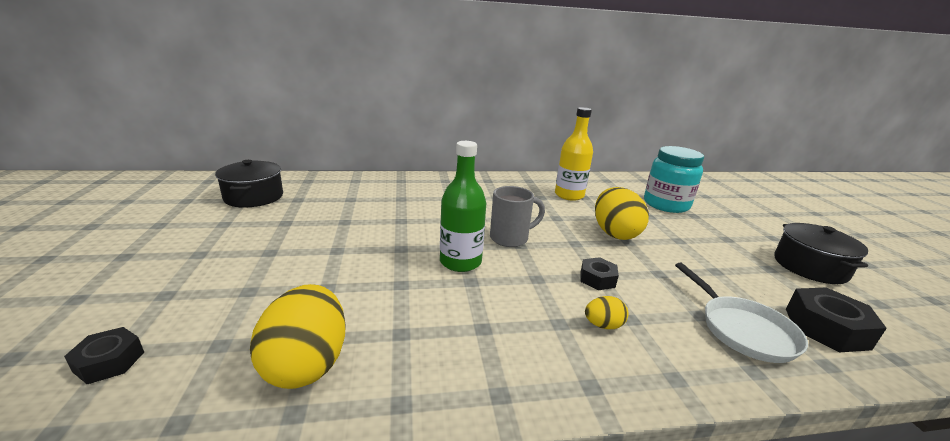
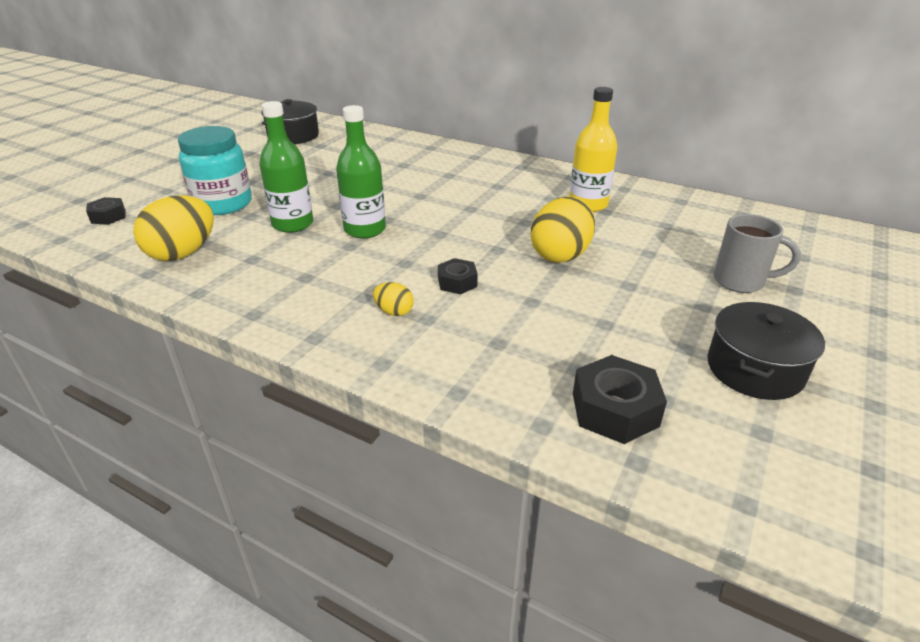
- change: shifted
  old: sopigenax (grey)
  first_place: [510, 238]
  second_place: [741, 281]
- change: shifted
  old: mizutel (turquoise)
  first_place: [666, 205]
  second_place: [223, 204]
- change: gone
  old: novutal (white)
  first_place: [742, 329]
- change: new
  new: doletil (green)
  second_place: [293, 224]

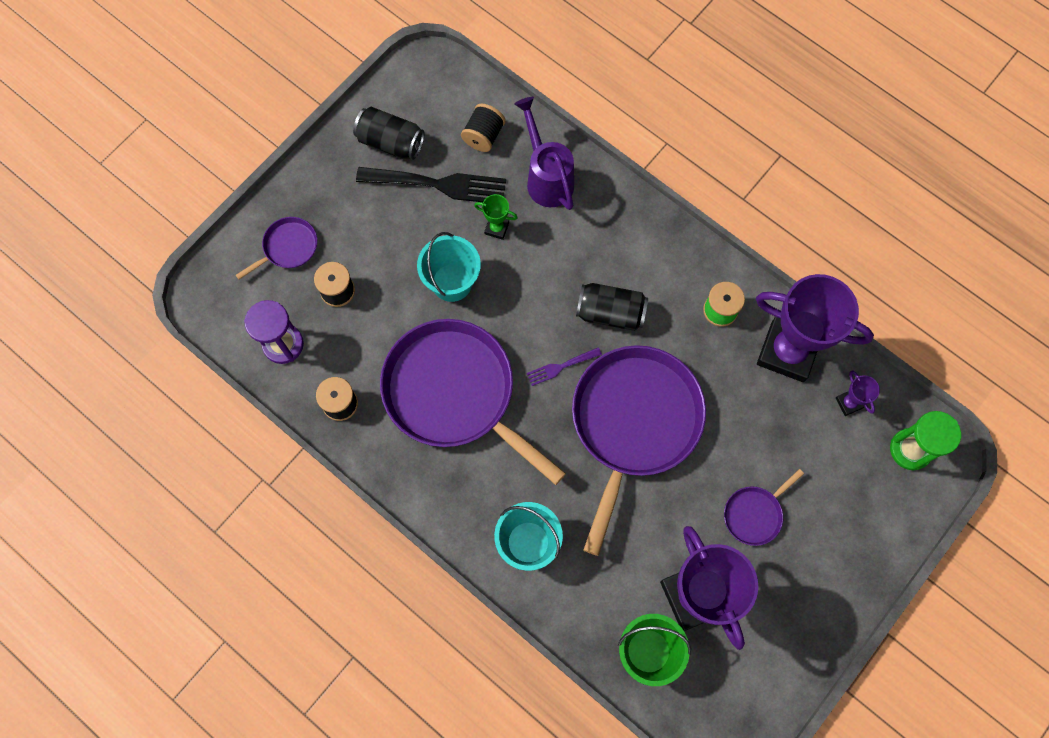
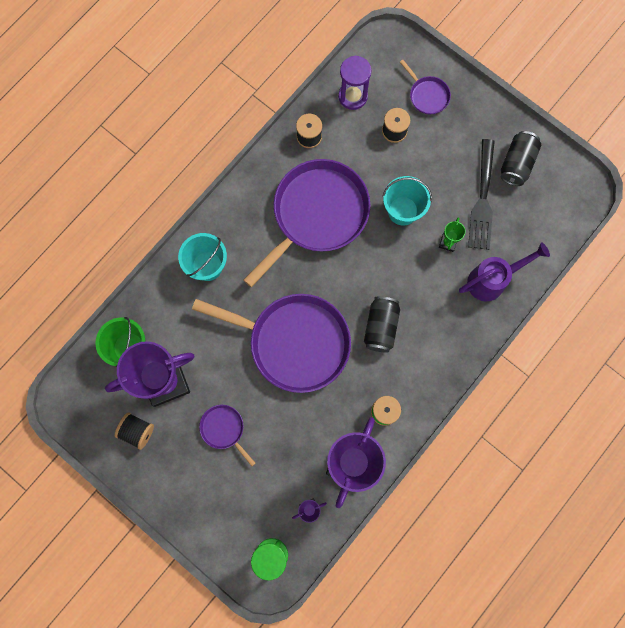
- change: shifted
  old: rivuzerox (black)
  first_place: [483, 136]
  second_place: [137, 431]
- change: gone
  old: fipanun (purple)
  first_place: [560, 367]

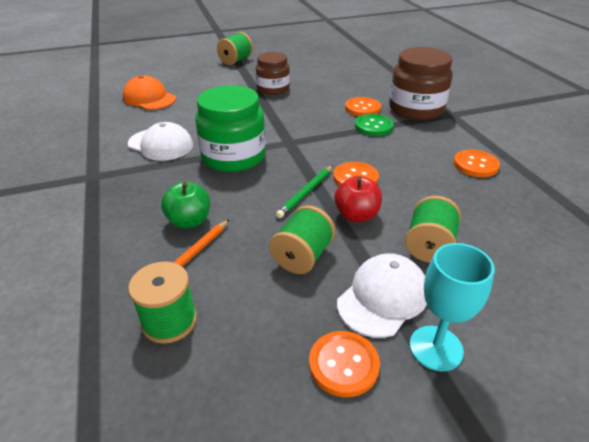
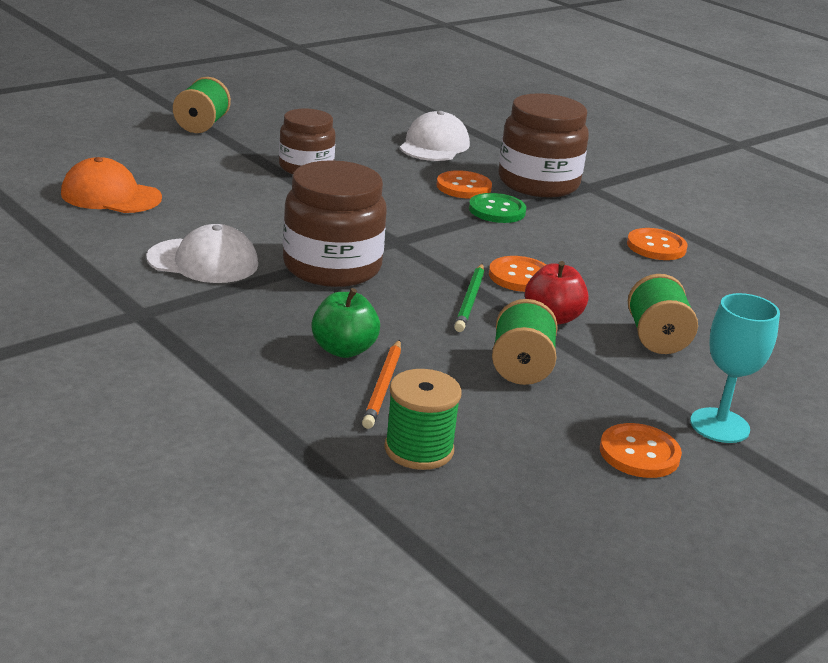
- change: repainted
  old: mizutel (green)
  new: mizutel (brown)
  first_place: [234, 157]
  second_place: [332, 267]
- change: shifted
  old: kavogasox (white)
  first_place: [383, 297]
  second_place: [434, 145]

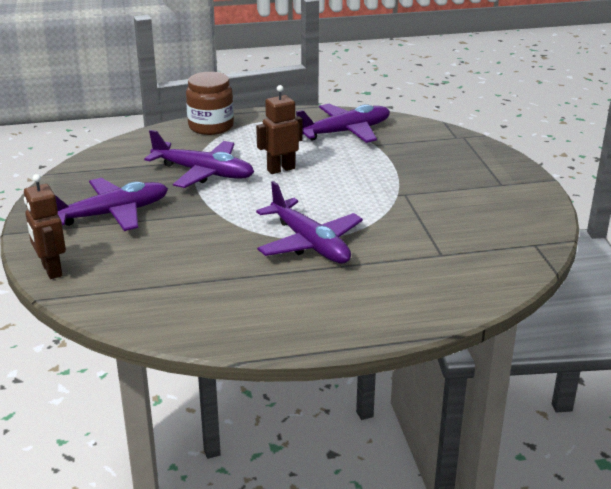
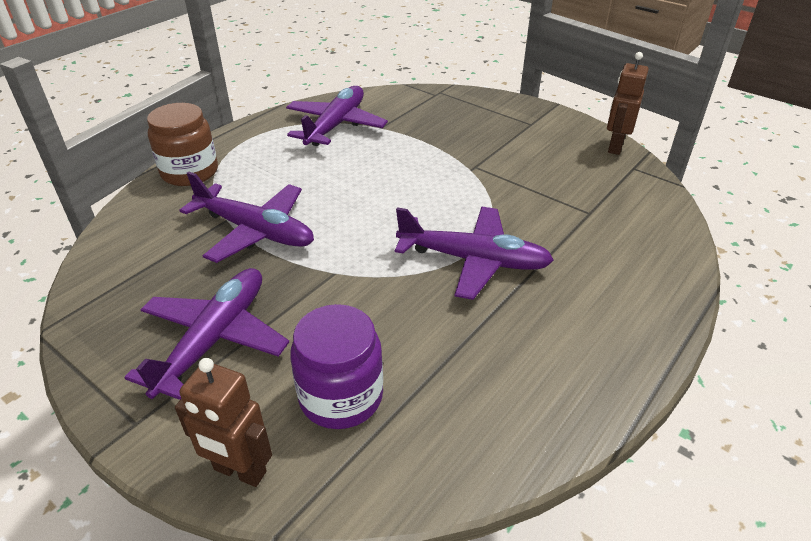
- change: rotated
  old: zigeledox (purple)
  first_place: [203, 173]
  second_place: [254, 231]
  degrees: 45
- change: shifted
  old: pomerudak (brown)
  first_place: [281, 169]
  second_place: [615, 147]
- change: new
  new: mizutel (purple)
  second_place: [341, 396]

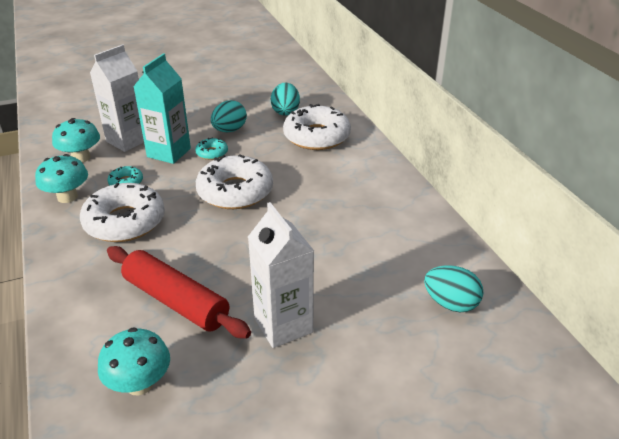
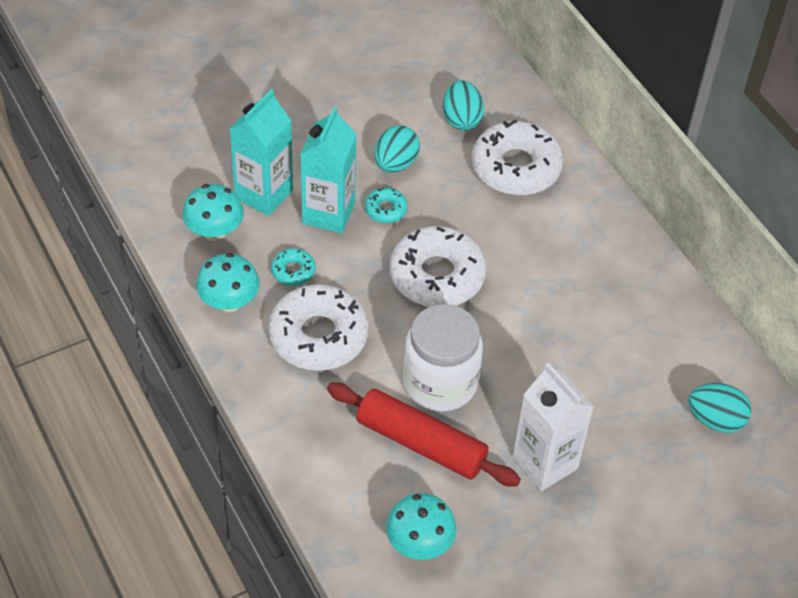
- change: repainted
  old: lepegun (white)
  new: lepegun (turquoise)
  first_place: [127, 140]
  second_place: [264, 194]
- change: new
  new: mizutel (white)
  second_place: [440, 383]

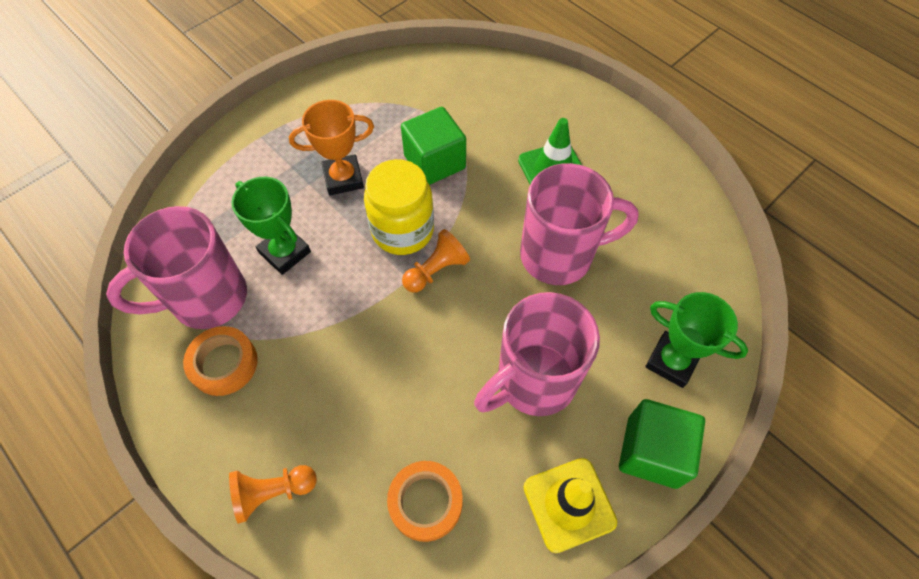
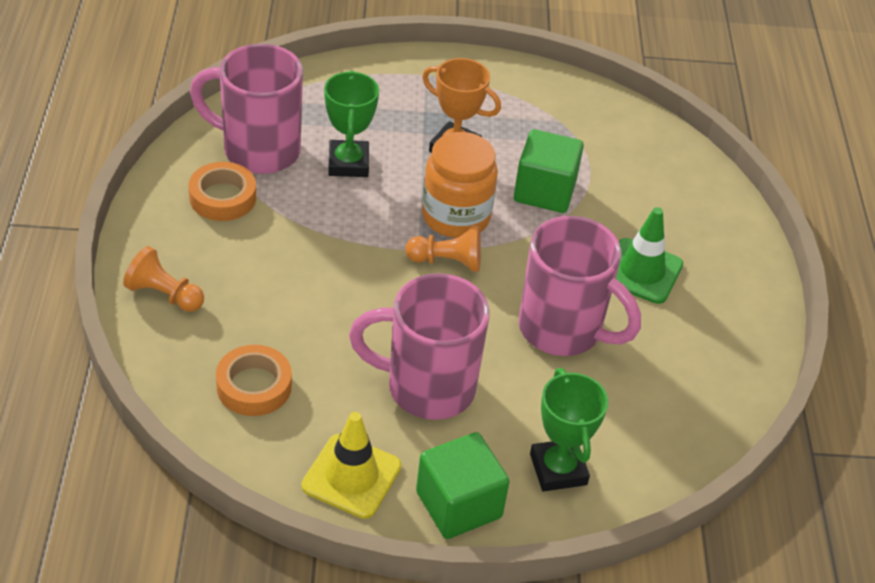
- change: repainted
  old: mizutel (yellow)
  new: mizutel (orange)
  first_place: [402, 230]
  second_place: [456, 216]

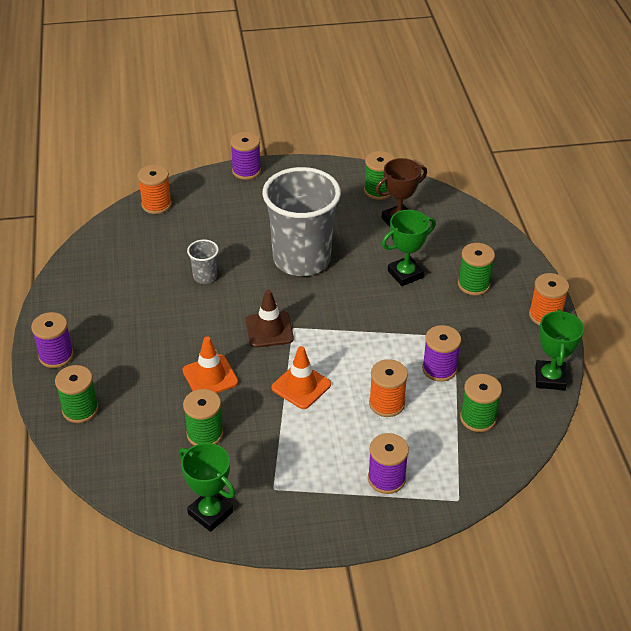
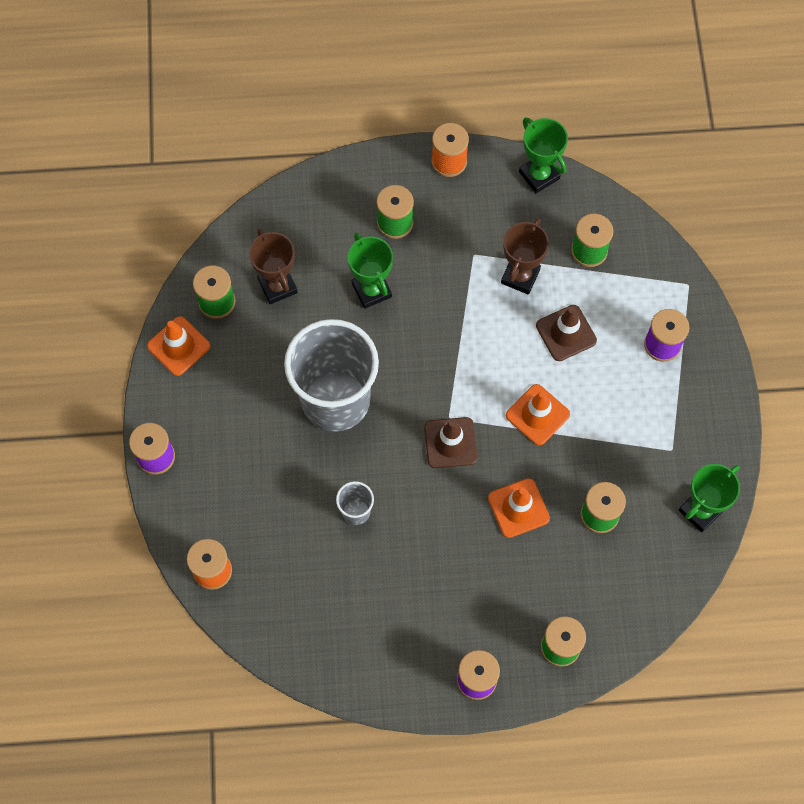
- change: swapped
  old: rivuzerox (orange)
  new: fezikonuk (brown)
  first_place: [386, 404]
  second_place: [566, 333]
- change: swapped
  old: rivuzerox (purple)
  new: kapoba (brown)
  first_place: [439, 369]
  second_place: [520, 276]
- change: rotated
  old: kapoba (green)
  first_place: [550, 378]
  second_place: [539, 175]
  degrees: 45
- change: new
  new: fezikonuk (orange)
  second_place: [178, 346]

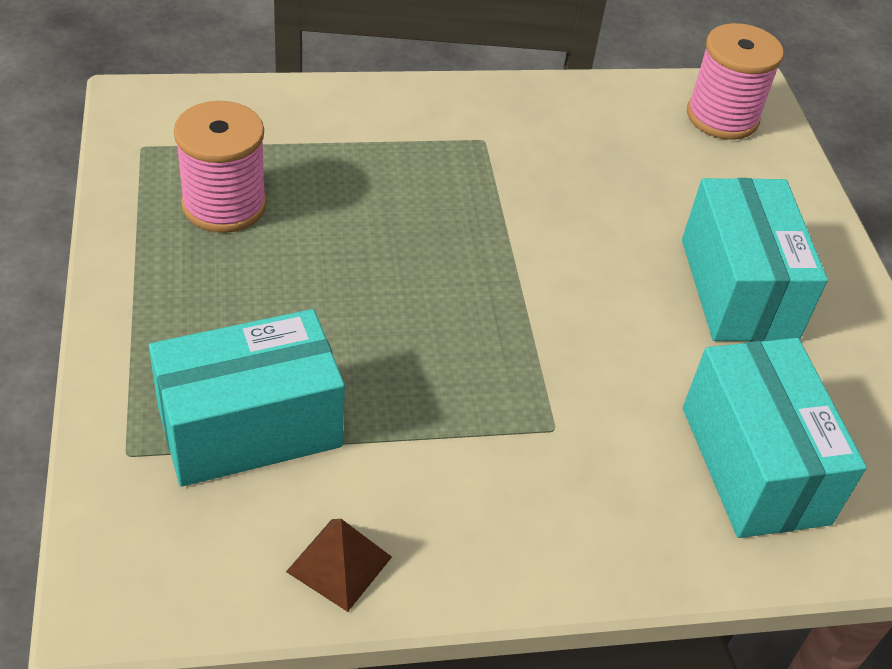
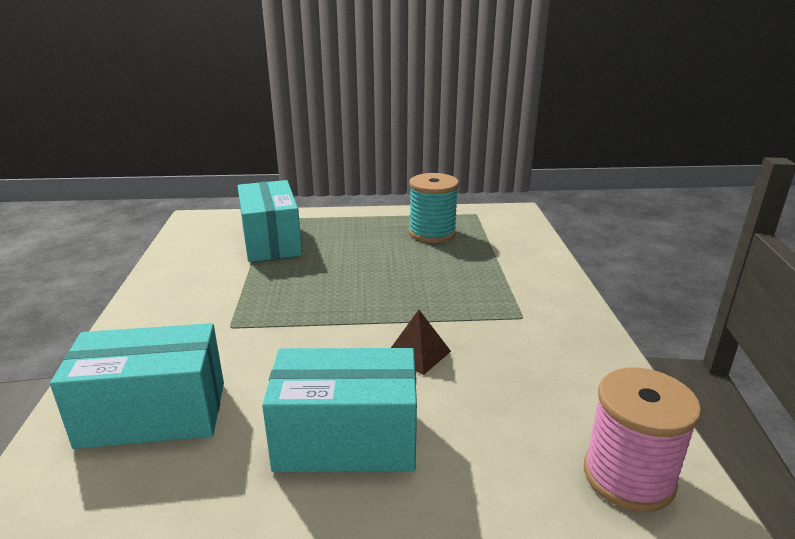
- change: repainted
  old: rivuzerox (pink)
  new: rivuzerox (turquoise)
  first_place: [224, 205]
  second_place: [432, 233]
- change: shifted
  old: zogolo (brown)
  first_place: [339, 564]
  second_place: [417, 354]

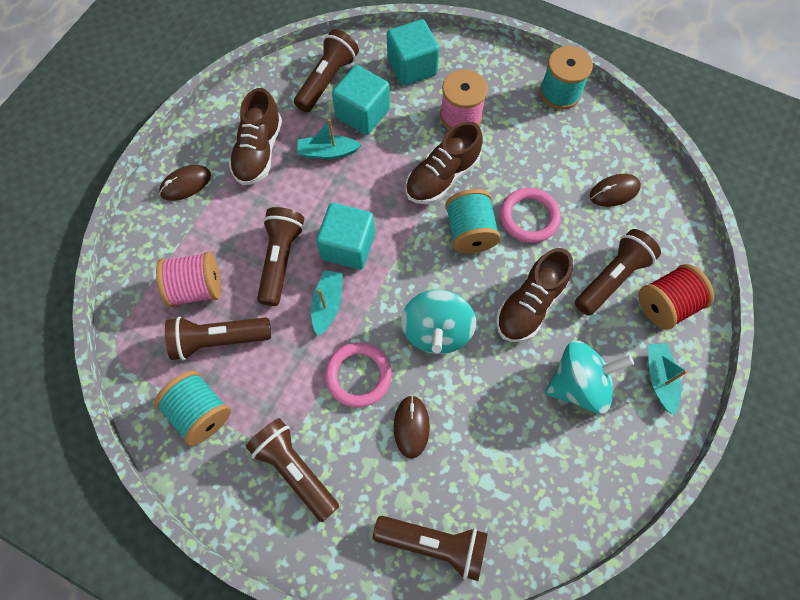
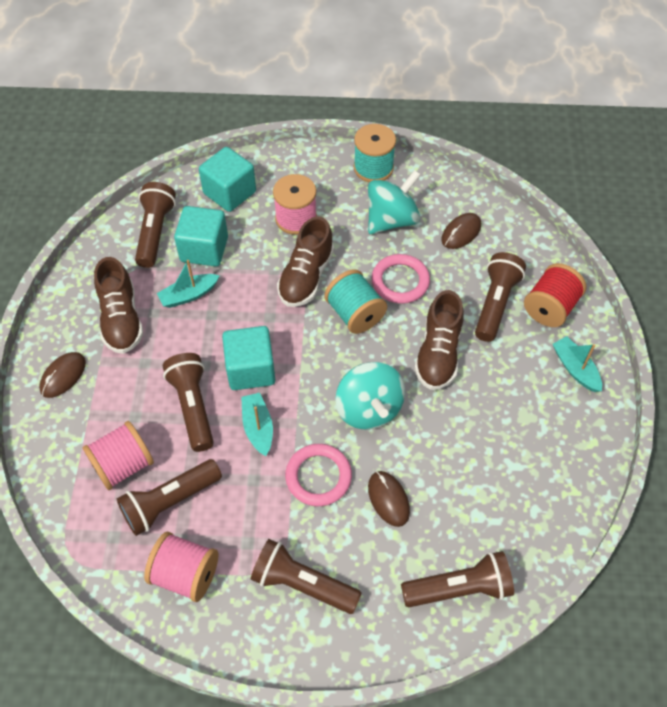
- change: repainted
  old: rivuzerox (turquoise)
  new: rivuzerox (pink)
  first_place: [200, 412]
  second_place: [185, 574]
- change: shifted
  old: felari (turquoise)
  first_place: [579, 384]
  second_place: [391, 219]

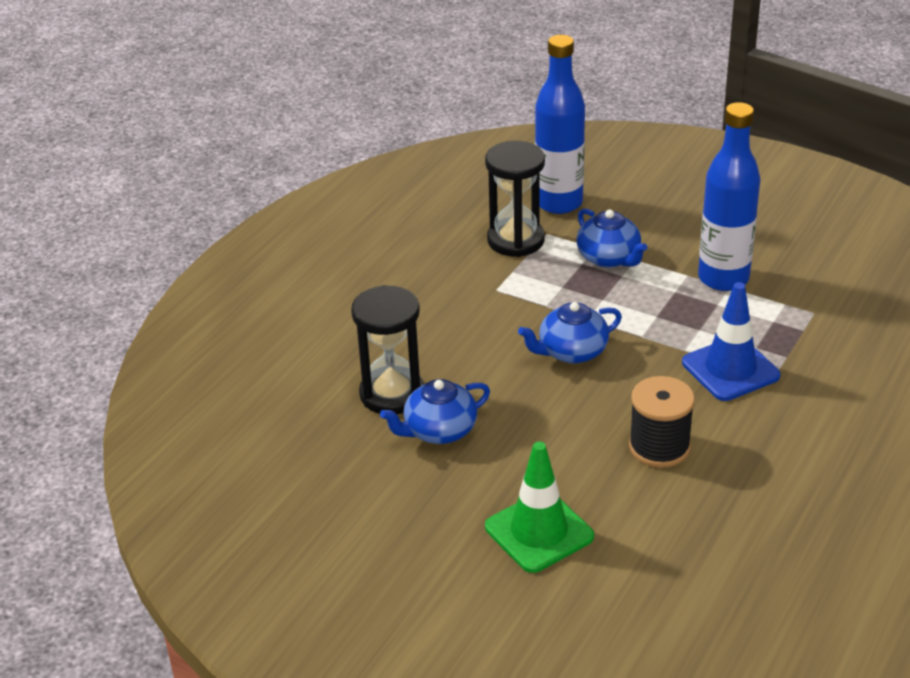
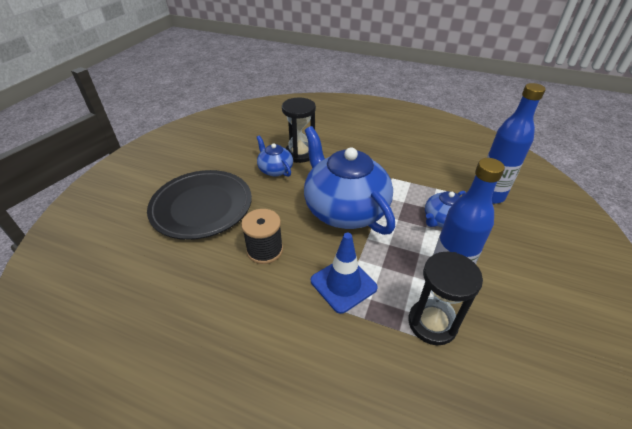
- change: shifted
  old: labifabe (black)
  first_place: [515, 240]
  second_place: [432, 323]
- change: swapped
  old: fezikonuk (green)
  new: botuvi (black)
  first_place: [539, 532]
  second_place: [202, 207]
- change: scaled
  old: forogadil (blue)
  first_place: [571, 351]
  second_place: [345, 209]
  factor: 2.11

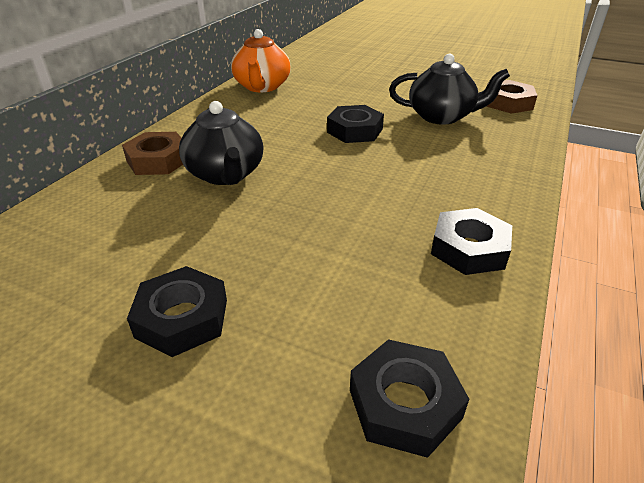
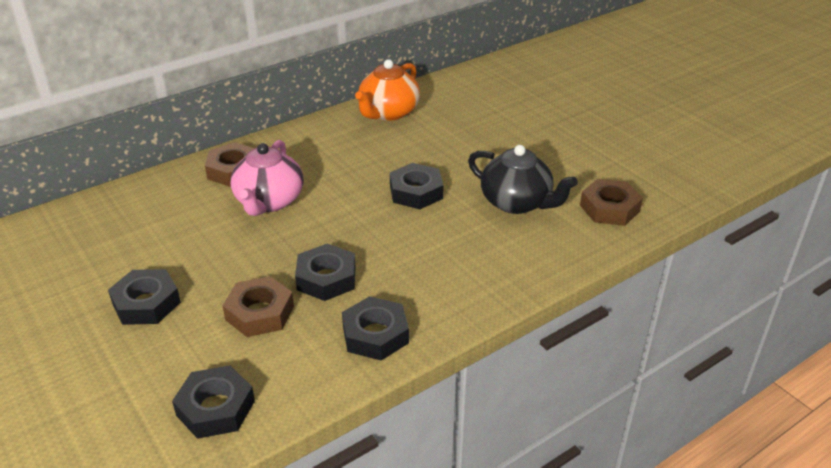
- change: repainted
  old: forogadil (black)
  new: forogadil (pink)
  first_place: [226, 174]
  second_place: [269, 202]
- change: new
  new: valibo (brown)
  second_place: [260, 313]
- change: new
  new: valibo (black)
  second_place: [326, 278]

